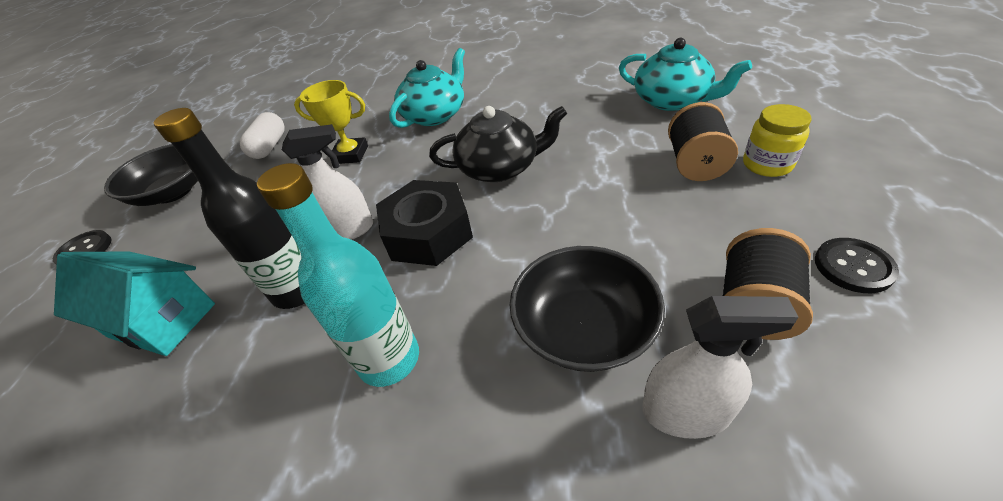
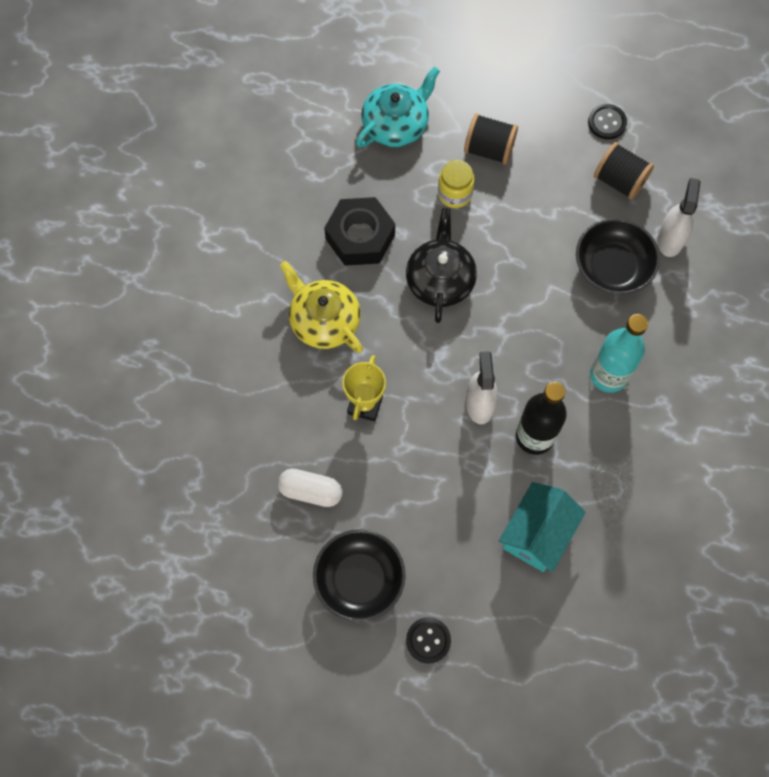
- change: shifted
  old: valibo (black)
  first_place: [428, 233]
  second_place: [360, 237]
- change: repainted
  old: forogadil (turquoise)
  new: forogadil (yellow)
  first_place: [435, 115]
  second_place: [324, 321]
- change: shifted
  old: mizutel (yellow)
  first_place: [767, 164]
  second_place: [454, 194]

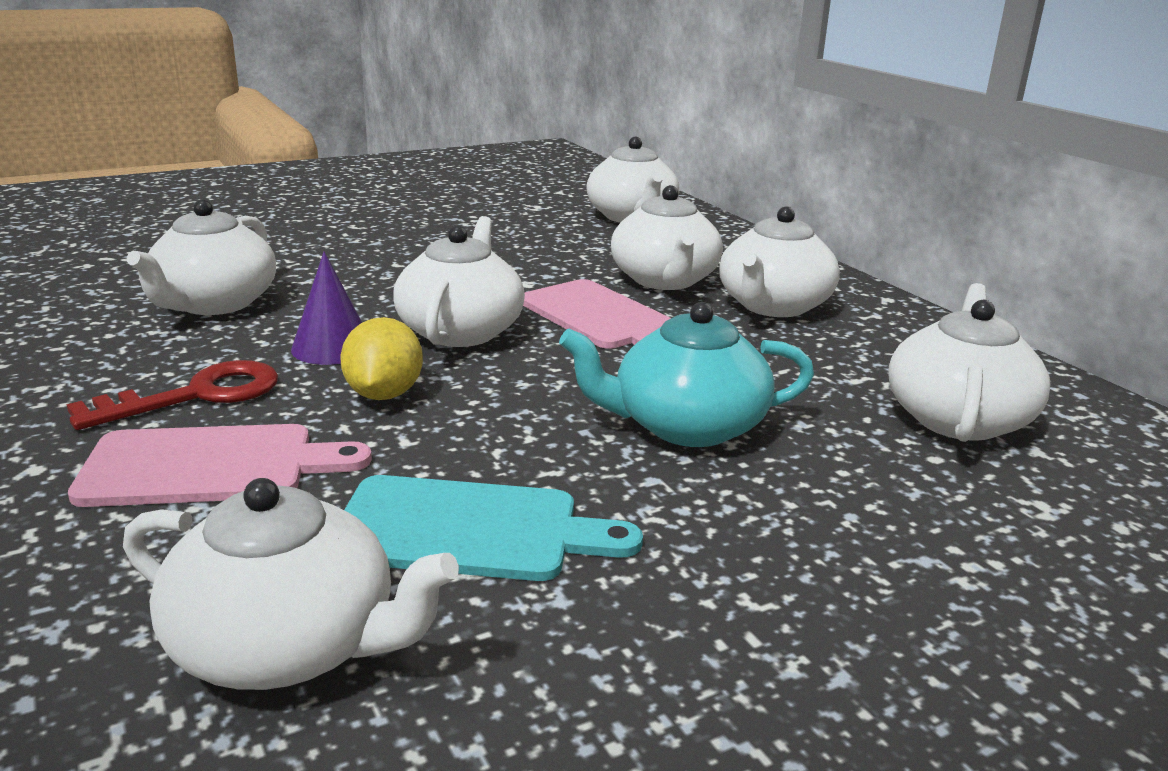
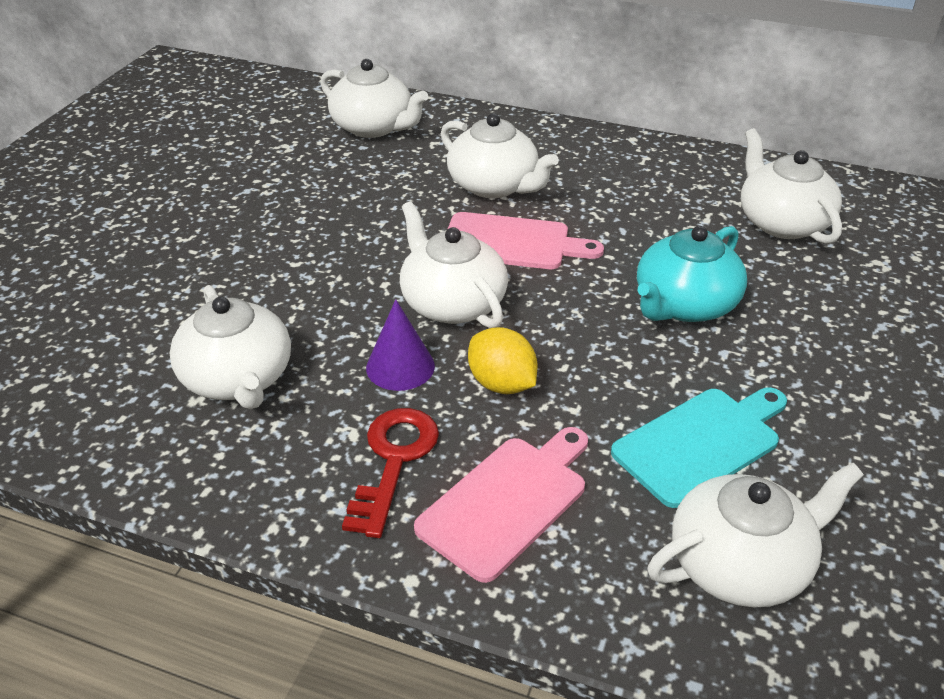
- change: gone
  old: forogadil (white)
  first_place: [773, 306]

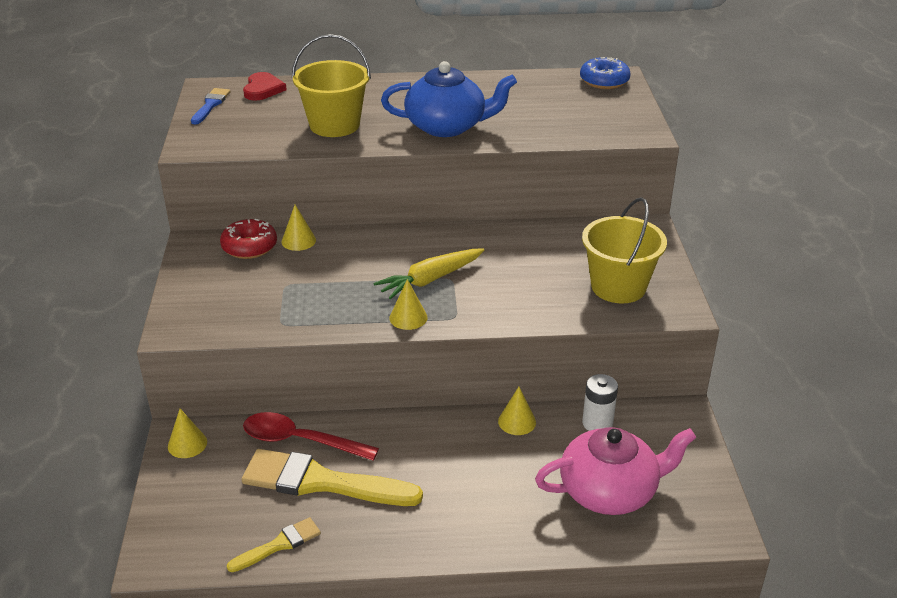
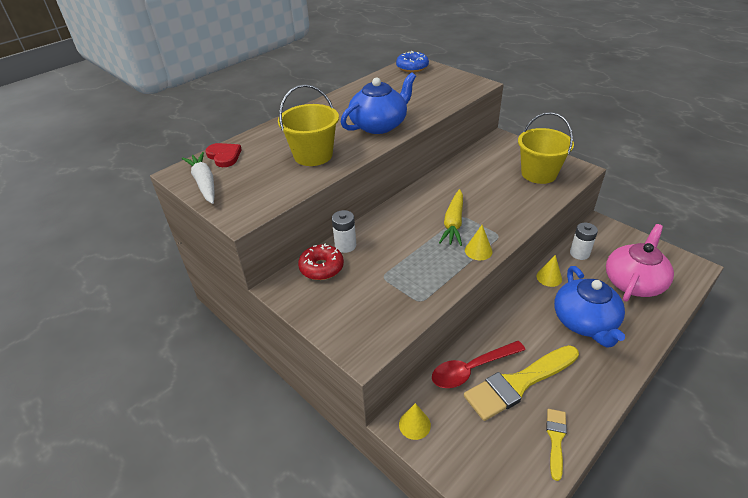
- change: swapped
  old: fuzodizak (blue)
  new: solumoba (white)
  first_place: [210, 105]
  second_place: [204, 183]
- change: swapped
  old: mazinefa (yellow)
  new: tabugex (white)
  first_place: [298, 241]
  second_place: [345, 245]
- change: new
  new: forogadil (blue)
  second_place: [584, 322]

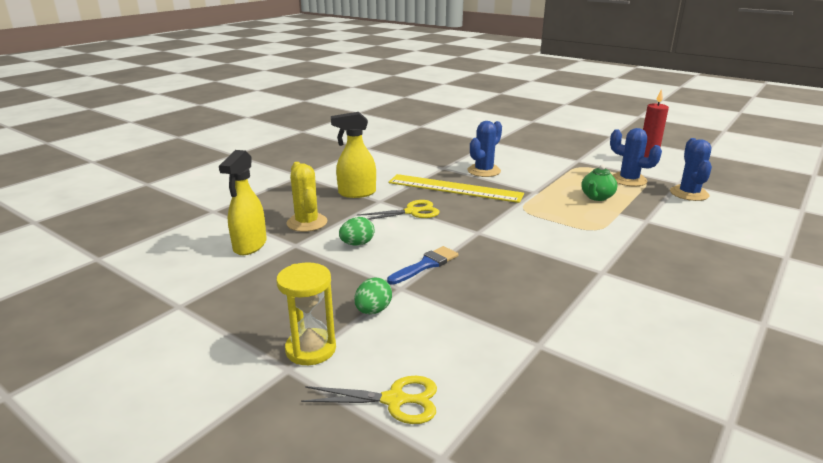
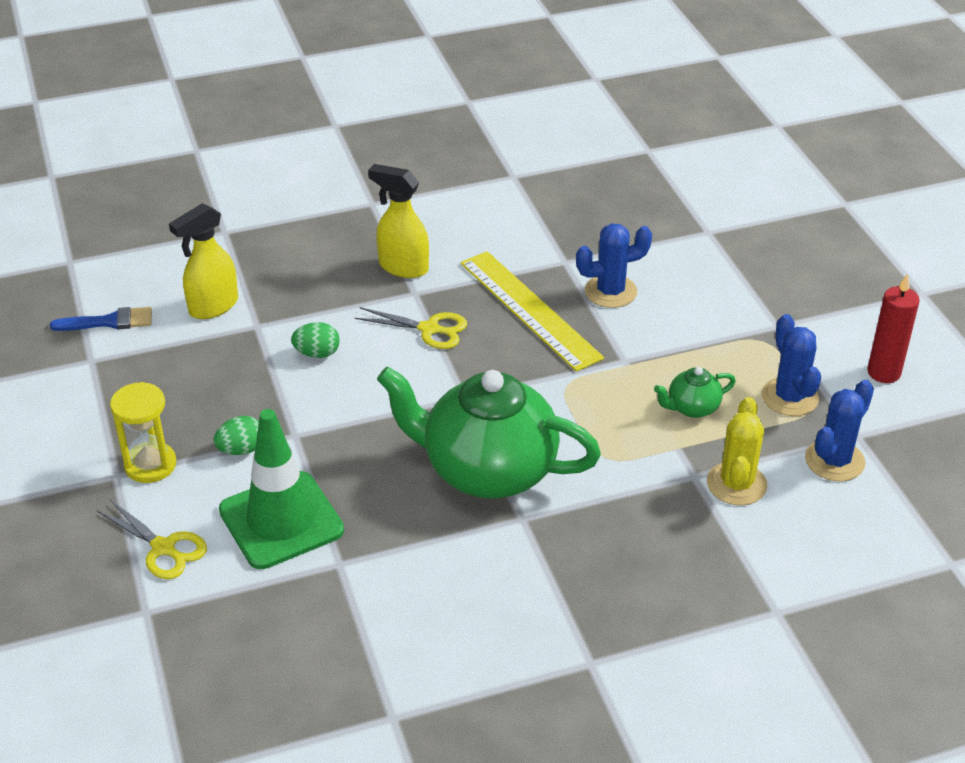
- change: shifted
  old: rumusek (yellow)
  first_place: [307, 223]
  second_place: [736, 484]
- change: shifted
  old: fuzodizak (blue)
  first_place: [426, 265]
  second_place: [109, 322]
- change: new
  new: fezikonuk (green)
  second_place: [281, 520]
- change: new
  new: forogadil (green)
  second_place: [487, 470]

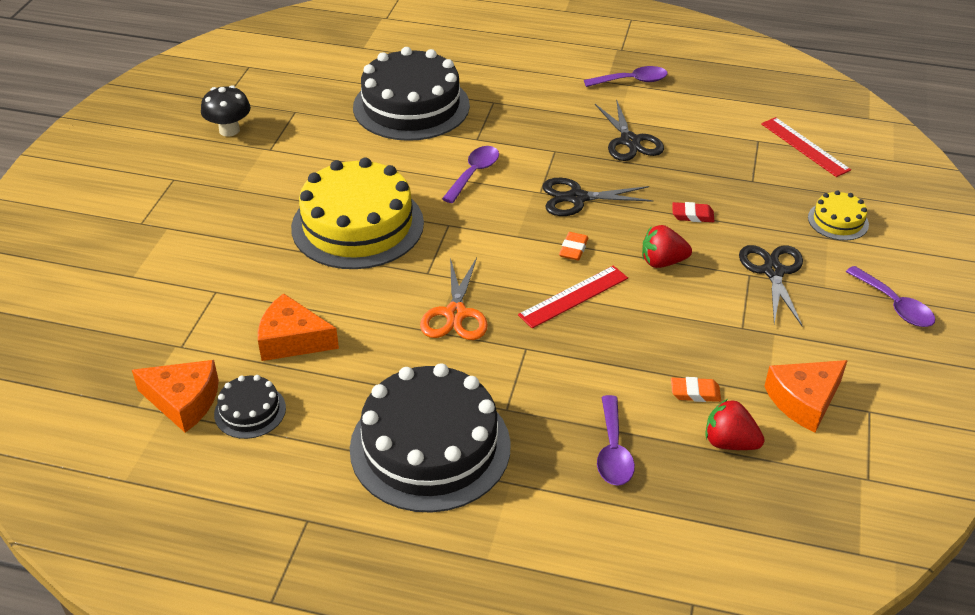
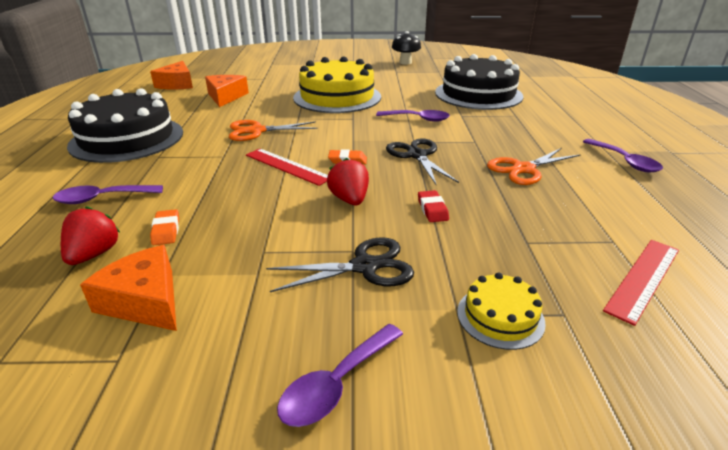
- change: gone
  old: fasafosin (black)
  first_place: [250, 411]
- change: repainted
  old: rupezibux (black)
  new: rupezibux (orange)
  first_place: [630, 141]
  second_place: [524, 169]

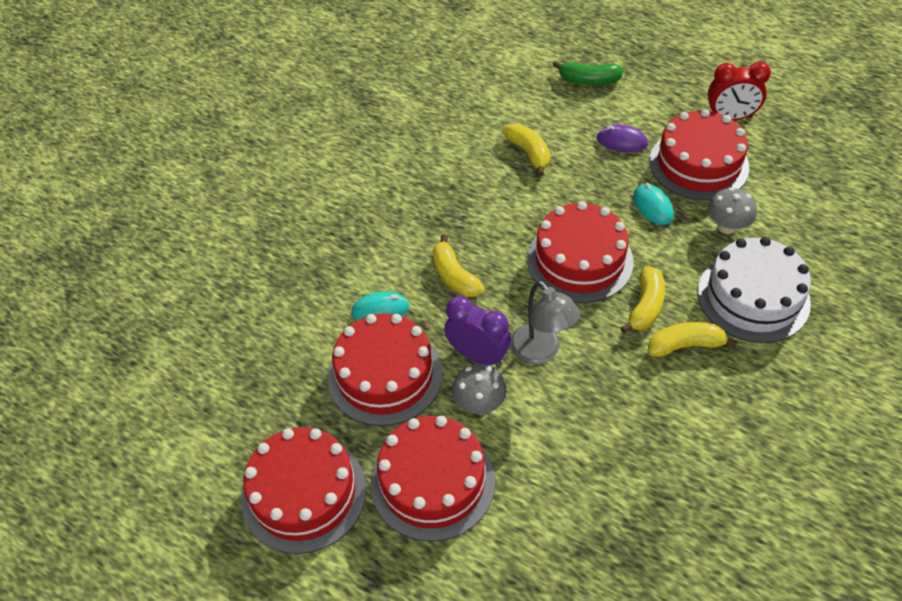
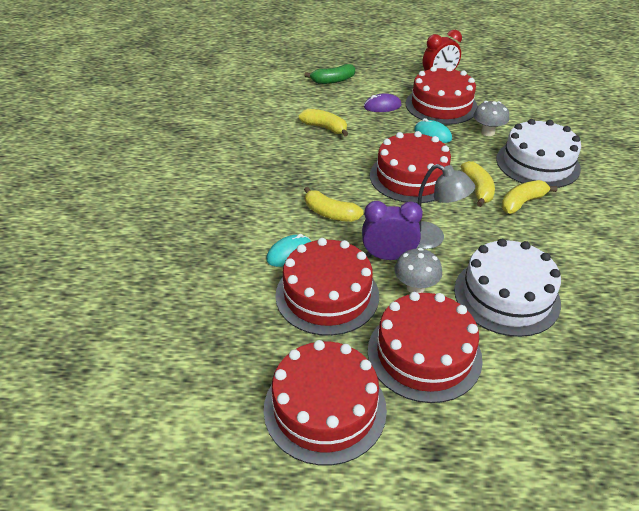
- change: new
  new: fasafosin (white)
  second_place: [506, 296]

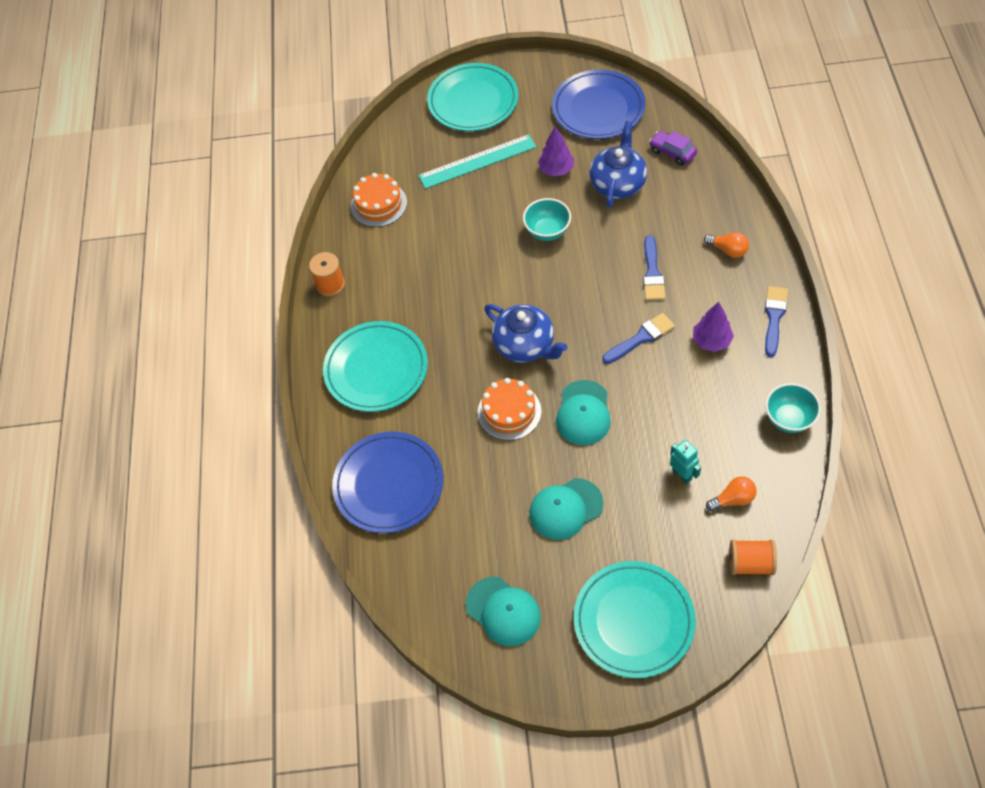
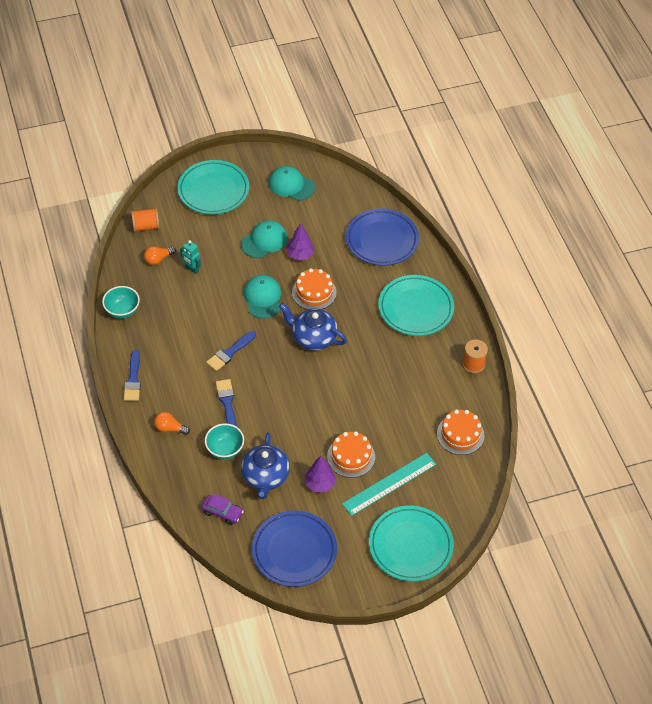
- change: shifted
  old: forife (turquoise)
  first_place: [547, 231]
  second_place: [225, 450]
- change: shifted
  old: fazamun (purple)
  first_place: [711, 341]
  second_place: [300, 255]
- change: new
  new: fasafosin (orange)
  second_place: [351, 457]

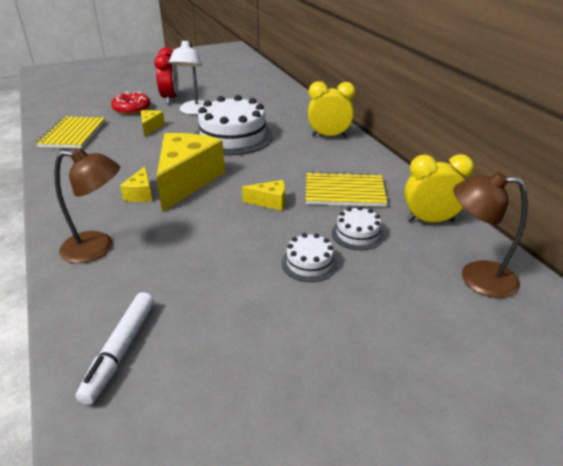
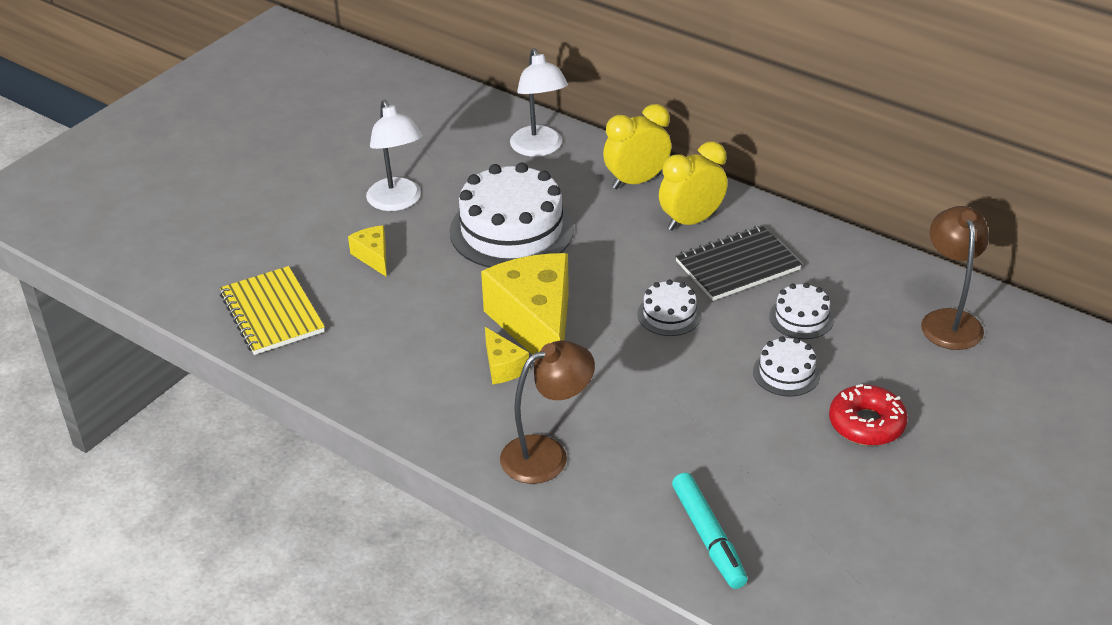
- change: repainted
  old: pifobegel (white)
  new: pifobegel (turquoise)
  first_place: [120, 351]
  second_place: [708, 537]
- change: shifted
  old: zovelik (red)
  first_place: [132, 109]
  second_place: [866, 424]
- change: gone
  old: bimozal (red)
  first_place: [170, 99]
- change: swapped
  old: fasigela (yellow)
  new: fasafosin (white)
  first_place: [270, 202]
  second_place: [669, 314]
- change: repainted
  old: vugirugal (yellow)
  new: vugirugal (black)
  first_place: [344, 192]
  second_place: [737, 265]
- change: shifted
  old: bimozal (yellow)
  first_place: [430, 221]
  second_place: [691, 221]
- change: rotated
  old: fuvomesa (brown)
  first_place: [476, 277]
  second_place: [949, 320]
  degrees: 105
- change: new
  new: fuvomesa (white)
  second_place: [539, 148]

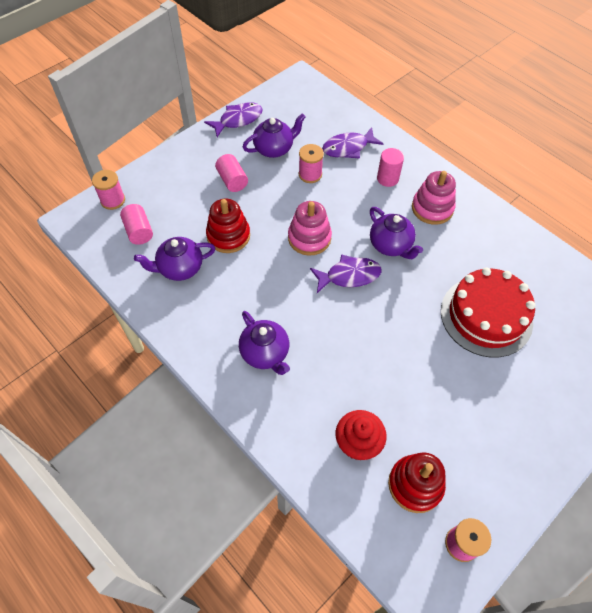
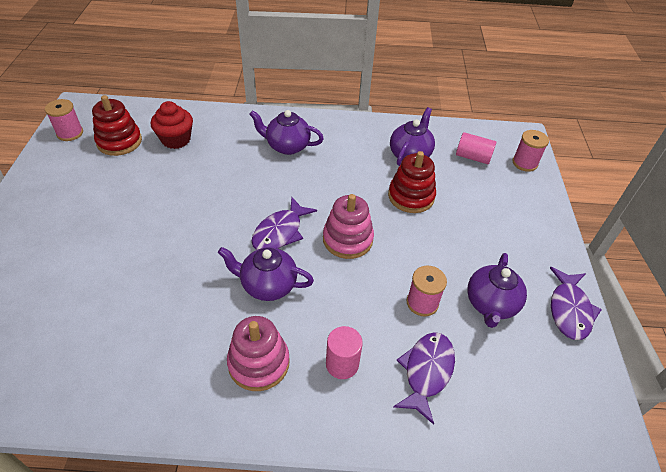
- change: gone
  old: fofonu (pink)
  first_place: [232, 180]
- change: gone
  old: fasafosin (red)
  first_place: [486, 316]

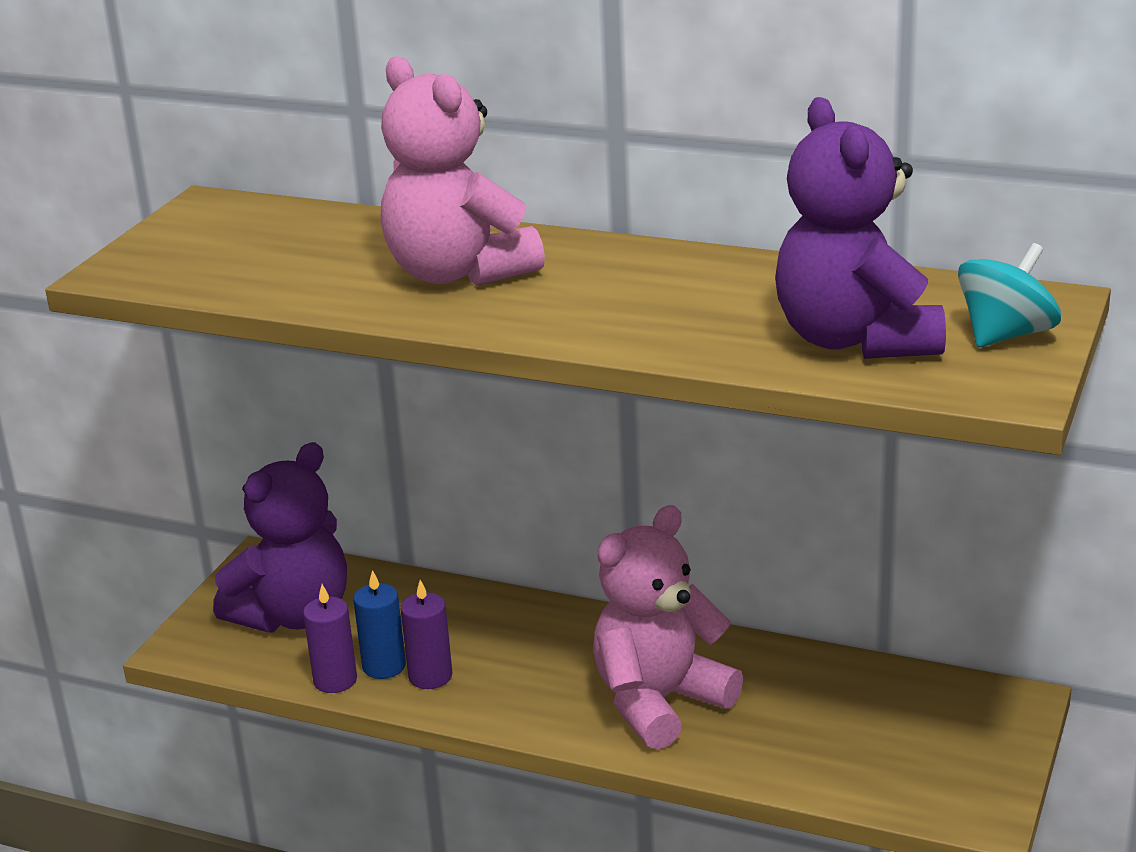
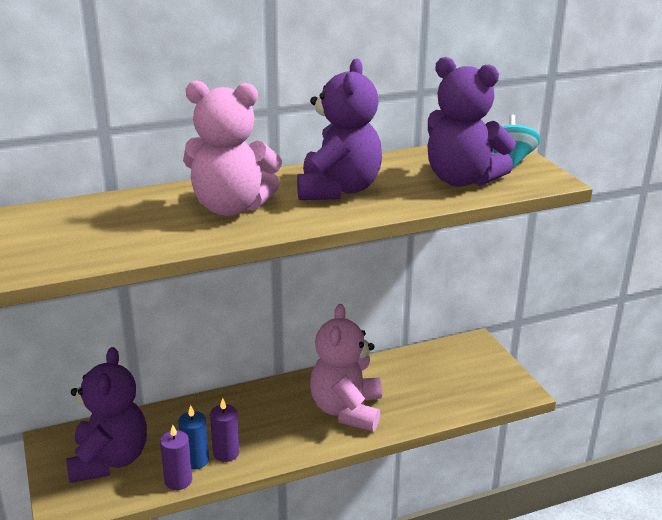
- change: new
  new: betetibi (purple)
  second_place: [338, 190]

